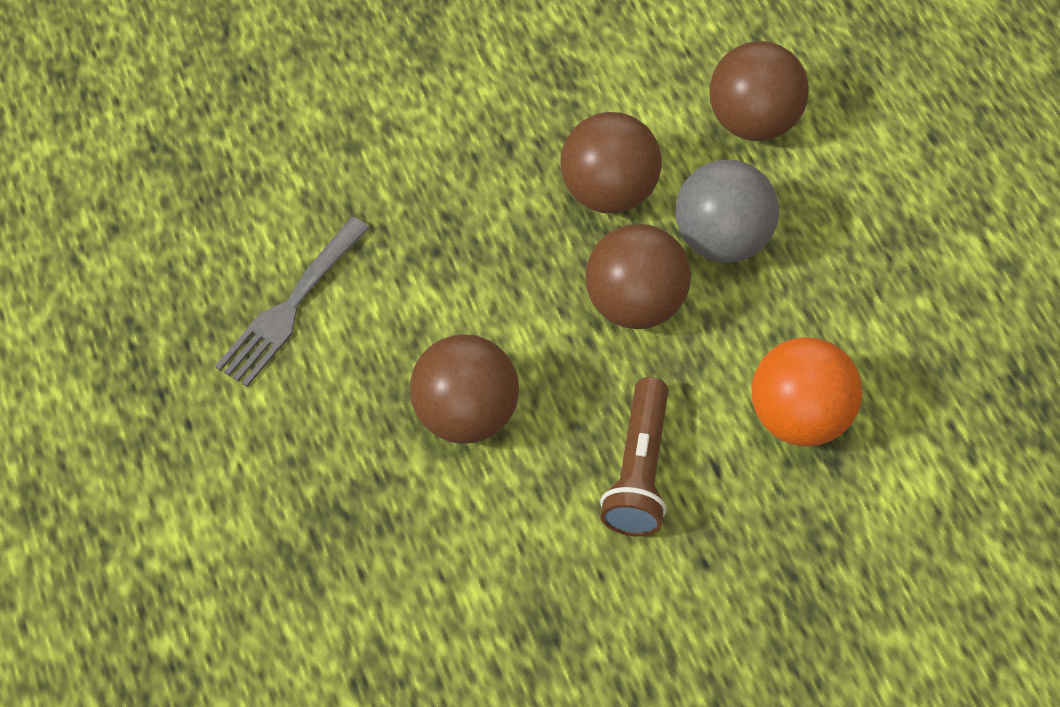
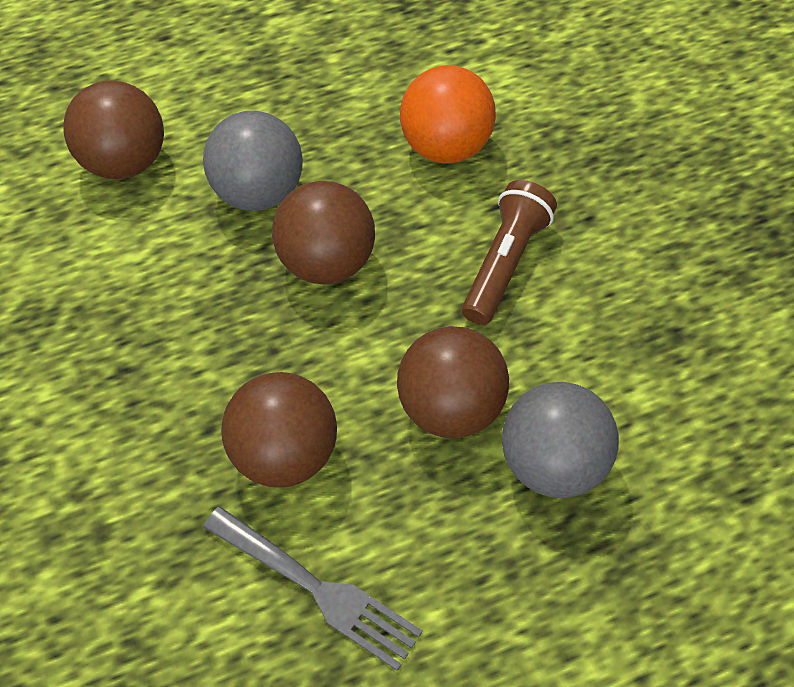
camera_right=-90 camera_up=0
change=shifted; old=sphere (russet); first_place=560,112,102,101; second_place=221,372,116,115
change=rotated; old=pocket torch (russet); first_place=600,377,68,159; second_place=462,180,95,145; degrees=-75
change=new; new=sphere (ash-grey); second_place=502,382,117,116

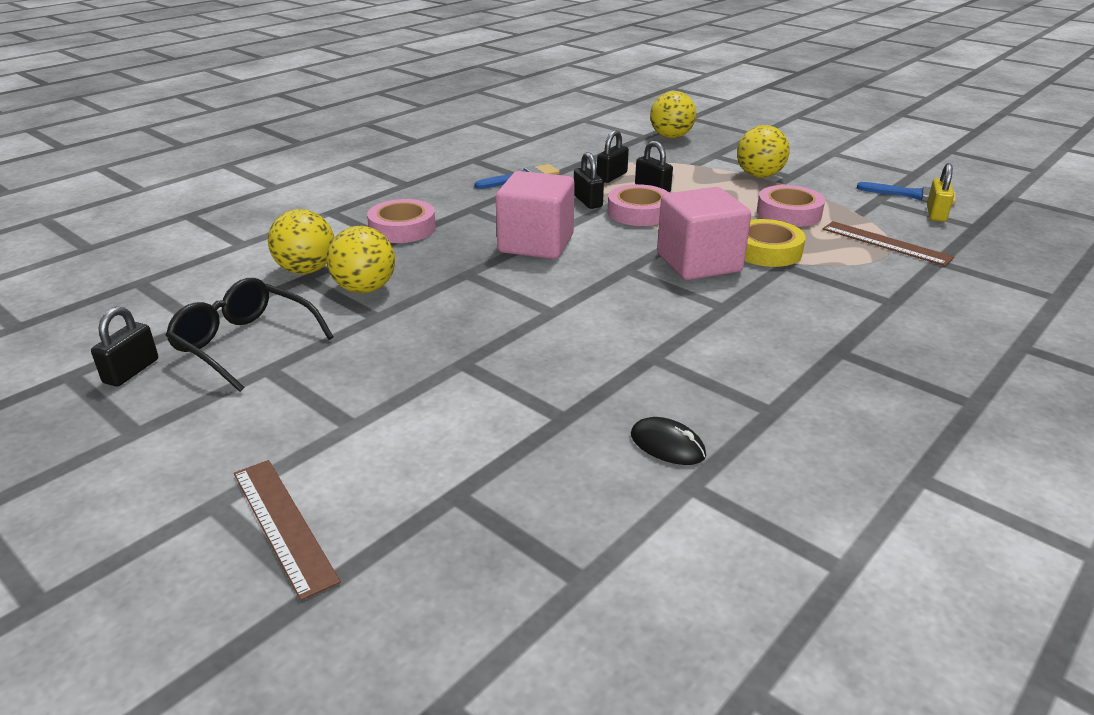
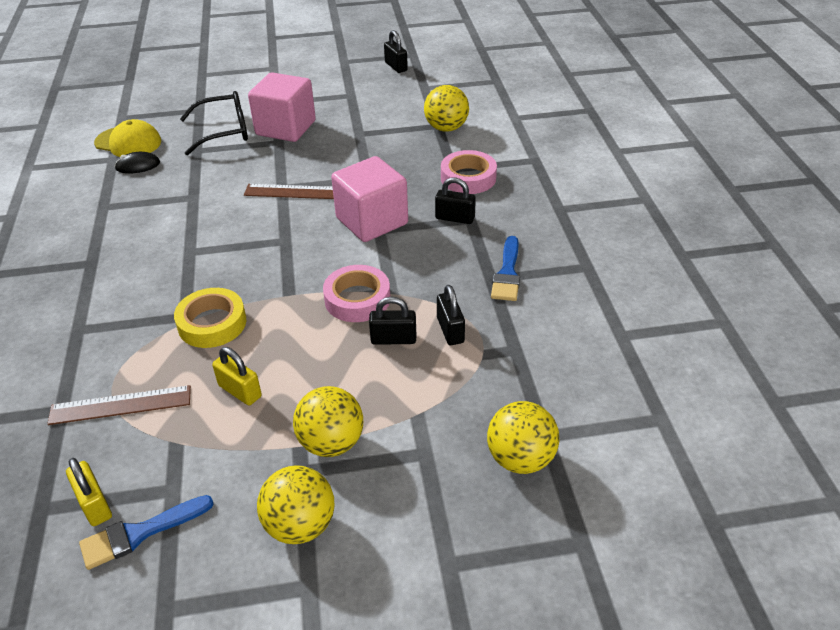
camera_right=130 camera_up=10
change=new; new=baseball cap (bright yellow); second_place=94,119,67,38
change=shifted; old=spectacles (ebony); first_place=165,278,169,114; second_place=180,91,68,64
change=swapped; old=tape (pink); new=small lock (bright yellow); first_place=757,185,68,42; second_place=212,347,50,58
change=shifted; old=straightedge (russet); first_place=234,460,107,141; second_place=244,184,90,15
change=shifted; old=cube (pink); first_place=657,187,94,93; second_place=248,72,68,70
change=shifted; old=sphere (bright yellow); first_place=327,226,68,67; second_place=257,465,77,79
change=shifted; old=small lock (ebony); first_place=574,152,30,57; second_place=435,177,41,47

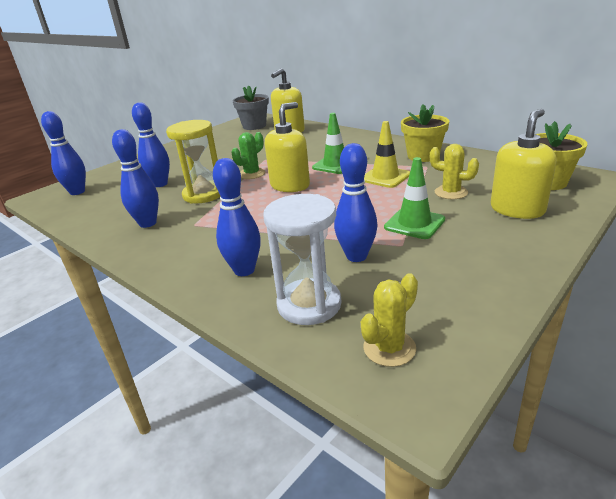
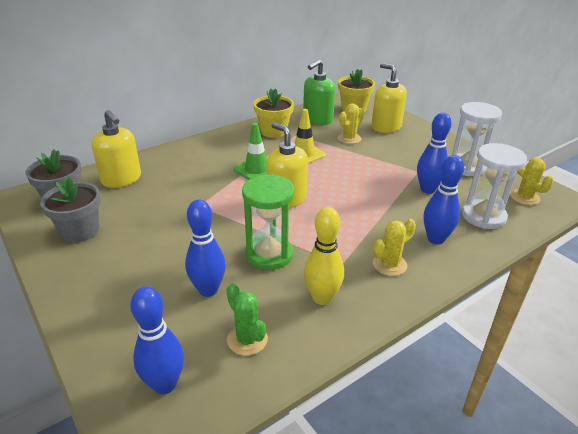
camera_right=-80 camera_up=5
change=new; new=potted plant (ash-grey); second_place=40,177,61,65
change=shifted; old=cactus (leaf-green); first_place=231,132,34,47; second_place=226,284,42,72
change=repainted; old=sand timer (bright yellow); new=sand timer (leaf-green); first_place=166,120,54,84; second_place=242,174,52,96
change=new; new=pump bottle (leaf-green); second_place=303,59,32,66
change=repainted; old=skittle (cobalt); new=skittle (bright yellow); first_place=112,129,47,99; second_place=304,207,40,98
change=new; new=cactus (bright yellow); second_place=373,219,43,57
change=new; new=sand timer (pure white); second_place=452,102,50,74
change=gone; old=road cone (leaf-green); first_place=384,157,61,82

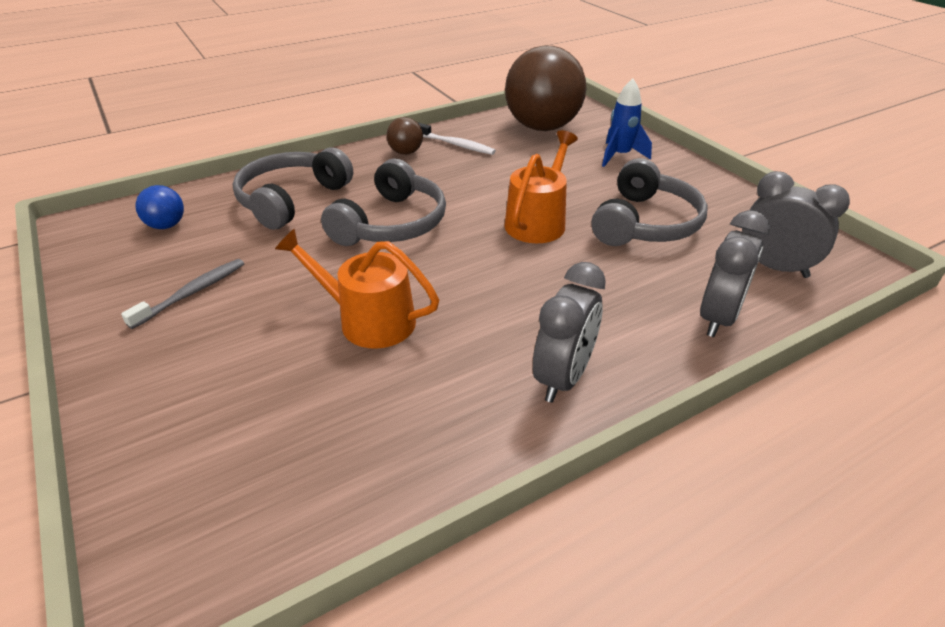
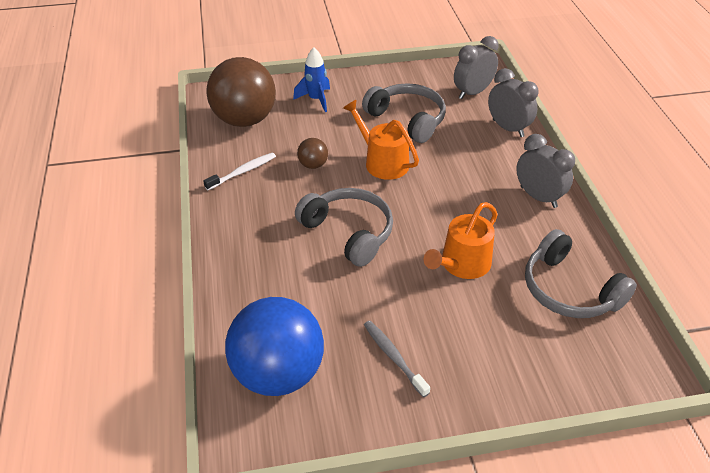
camera_right=-70 camera_up=5
change=scaled; old=sphere (cobalt); first_place=135,185,49,44; second_place=225,297,99,99; factor=2.33
change=shifted; old=sphere (russet); first_place=387,117,36,38; second_place=297,138,31,31
change=shifted; old=headphones (ash-grey); first_place=233,147,120,83; second_place=525,229,112,89

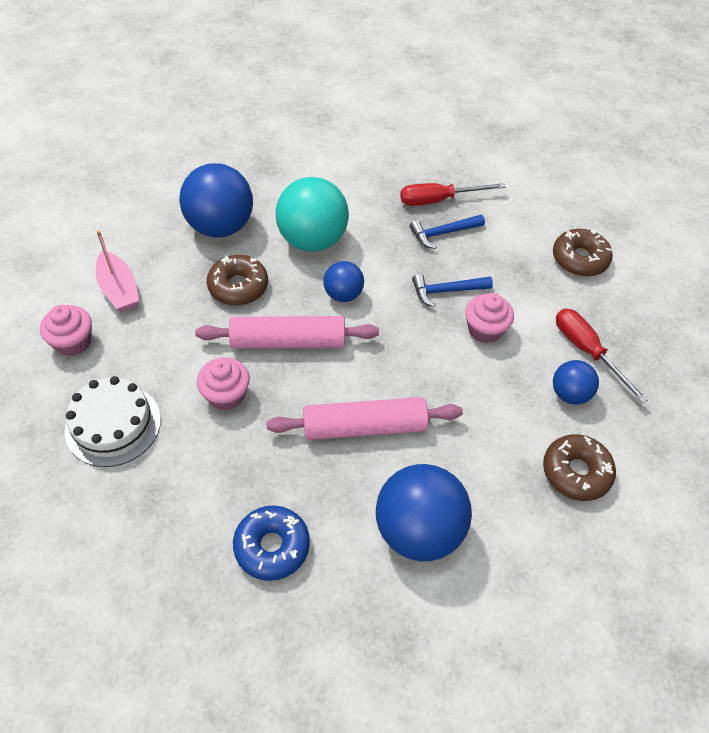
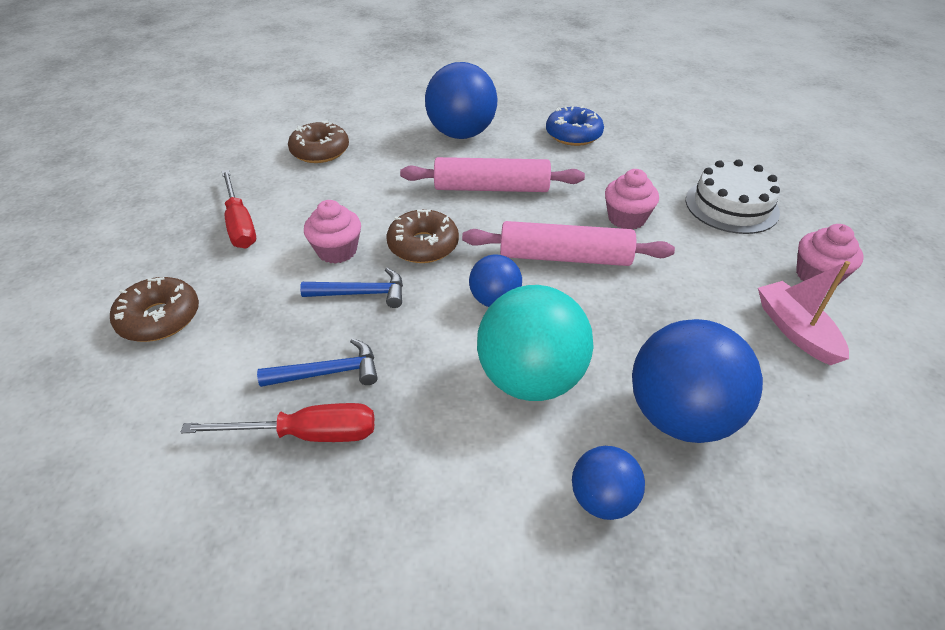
camera_right=-170 camera_up=-10
change=shifted; old=donut (russet); first_place=206,255,62,50; second_place=387,209,72,54
change=shifted; old=sphere (cobalt); first_place=553,360,46,44; second_place=572,446,73,74

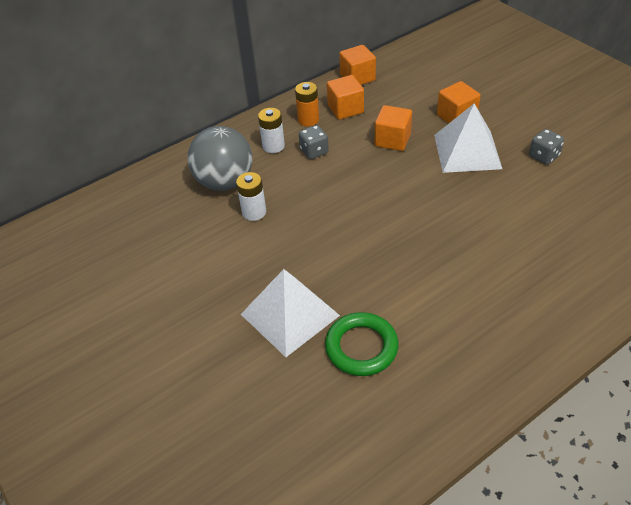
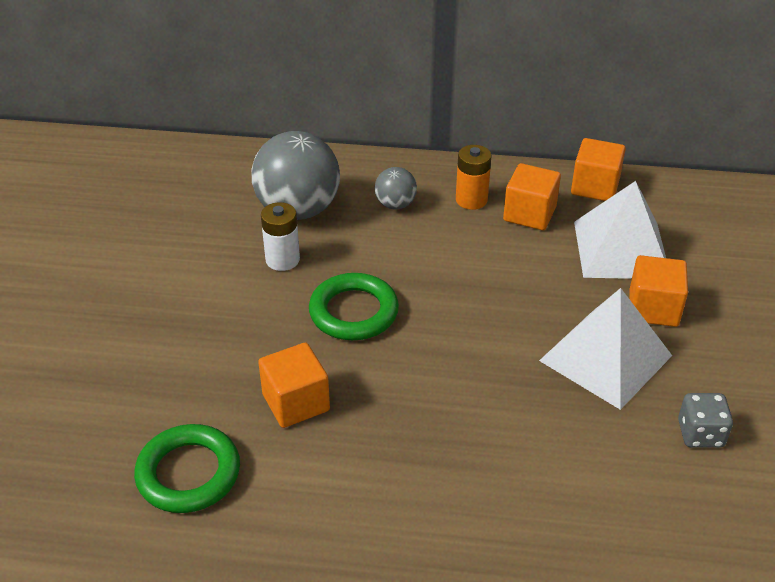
camera_right=40 camera_up=-5
change=shifted; old=cube (orange); first_place=375,105,37,46; second_place=258,343,72,85
change=new; new=torus (leaf-green); second_place=309,273,90,67
change=swapped; old=AA battery (pure white); new=sphere (ash-grey); first_place=258,108,27,45; second_place=375,167,42,42
change=shifted; old=pyramid (pure white); first_place=241,269,99,88; second_place=574,181,92,98
change=gone; old=dice (ash-grey); first_place=299,125,30,34

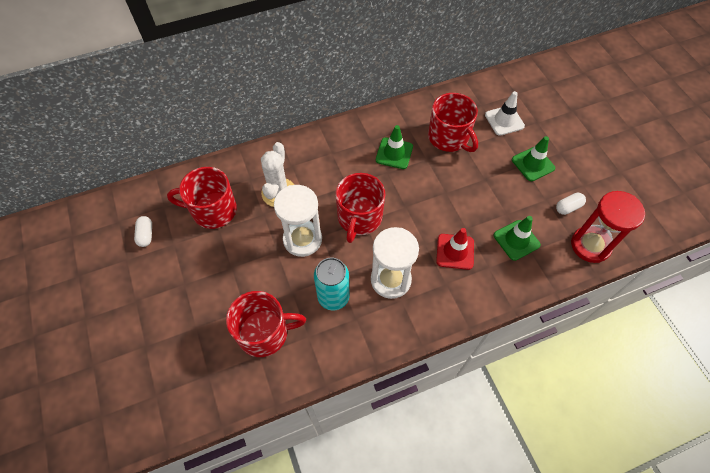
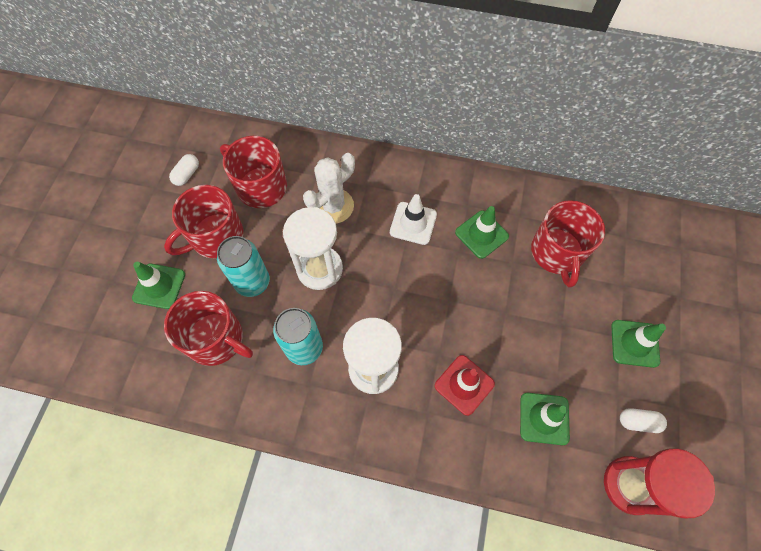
camera_right=35 camera_up=5
change=new; new=road cone (leaf-green); second_place=132,262,53,47
change=shifted; old=tea mug (red); first_place=336,173,49,70; second_place=164,185,80,73
change=new; new=tin (teal); second_place=217,236,53,61
change=shifted; old=road cone (pure white); first_place=485,91,40,45; second_place=390,194,47,51

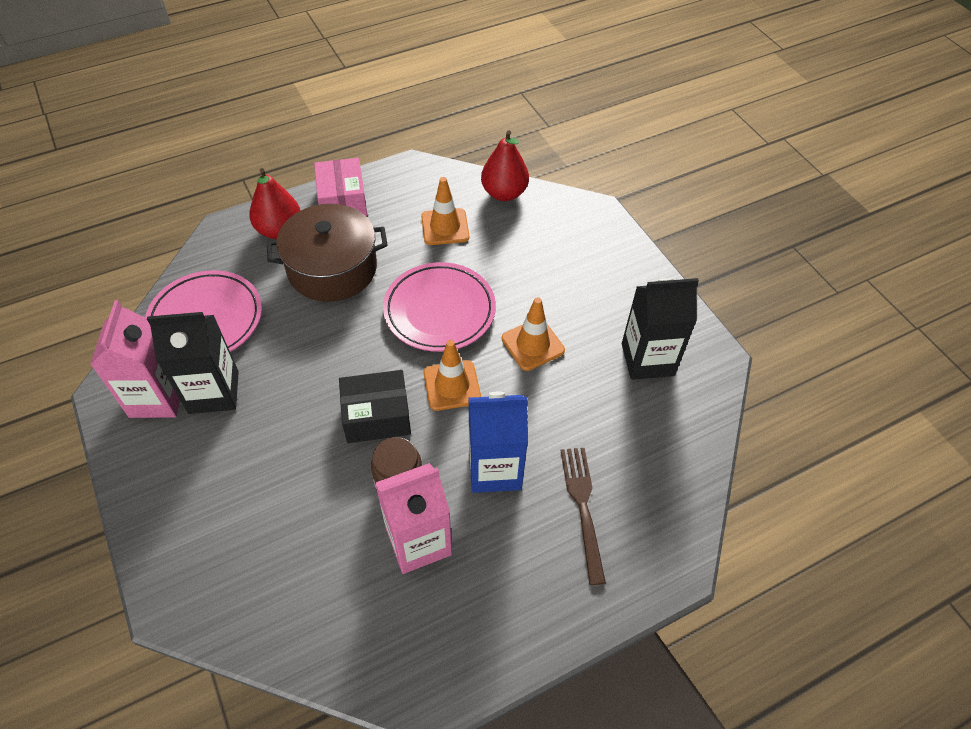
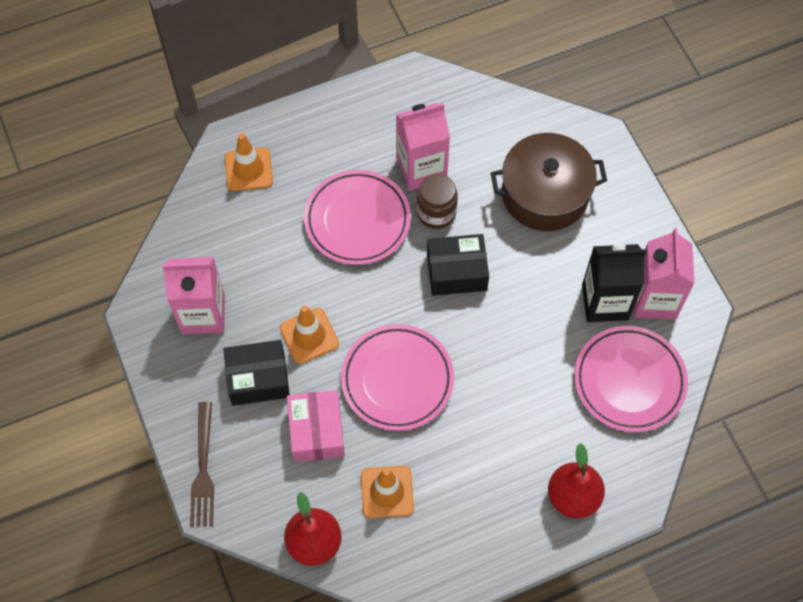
camera_right=-175 camera_up=10
change=repainted; old=milk carton (ebony); new=milk carton (pink); first_place=622,278,77,102; second_place=162,257,63,77
change=shifted; old=fork (russet); first_place=560,448,46,137; second_place=190,402,24,125
change=new; new=box (ebony); second_place=223,340,67,66
change=shifted; old=road cone (orange); first_place=424,340,57,71; second_place=225,133,48,58
change=shifted; old=box (pink); first_place=314,158,53,58; second_place=287,390,58,72
change=swapped; old=milk carton (cobalt); new=plate (pink); first_place=469,392,59,101; second_place=304,170,107,95
change=shifted; old=pot (russet); first_place=267,204,121,98; second_place=491,133,116,98

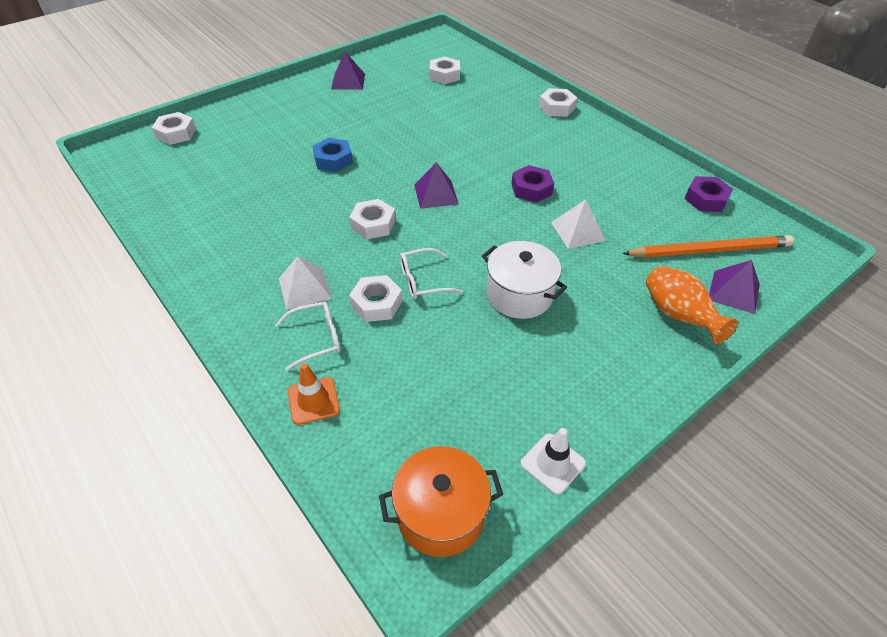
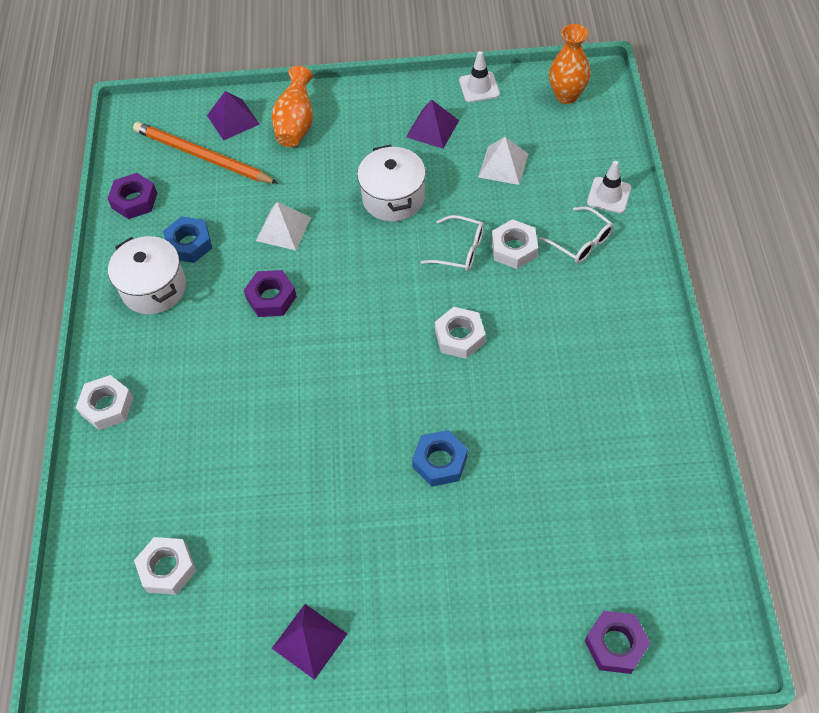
camera_right=-140 camera_up=10
change=new; new=pot (pure white); second_place=108,236,78,78
change=new; new=hexagon nut (cobalt); second_place=163,216,49,47
change=shifted; old=pyramid (royal purple); first_place=414,162,45,47; second_place=406,100,53,49
change=shifted; old=pyramid (pure white); first_place=279,256,53,54; second_place=478,137,50,48
change=rotated; old=spectacles (pure white); first_place=275,301,66,70; second_place=539,206,75,57; degrees=-150
change=swapped; old=pot (orange); new=flower vase (orange); first_place=379,446,124,111; second_place=549,24,42,80
change=repainted; old=hexagon nut (pure white); new=hexagon nut (royal purple); first_place=152,112,44,33; second_place=585,611,66,63
change=repainted; old=road cone (orange); new=road cone (pure white); first_place=288,363,52,62; second_place=587,161,44,52

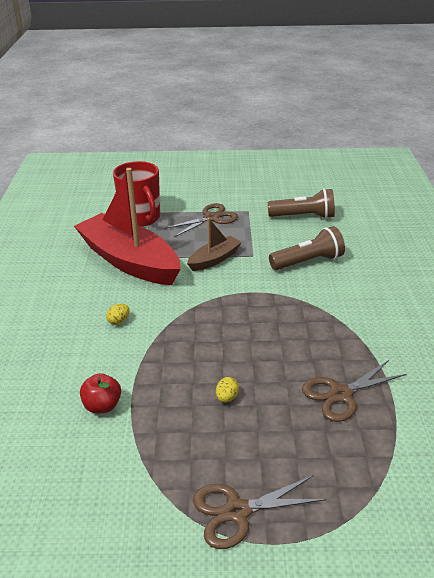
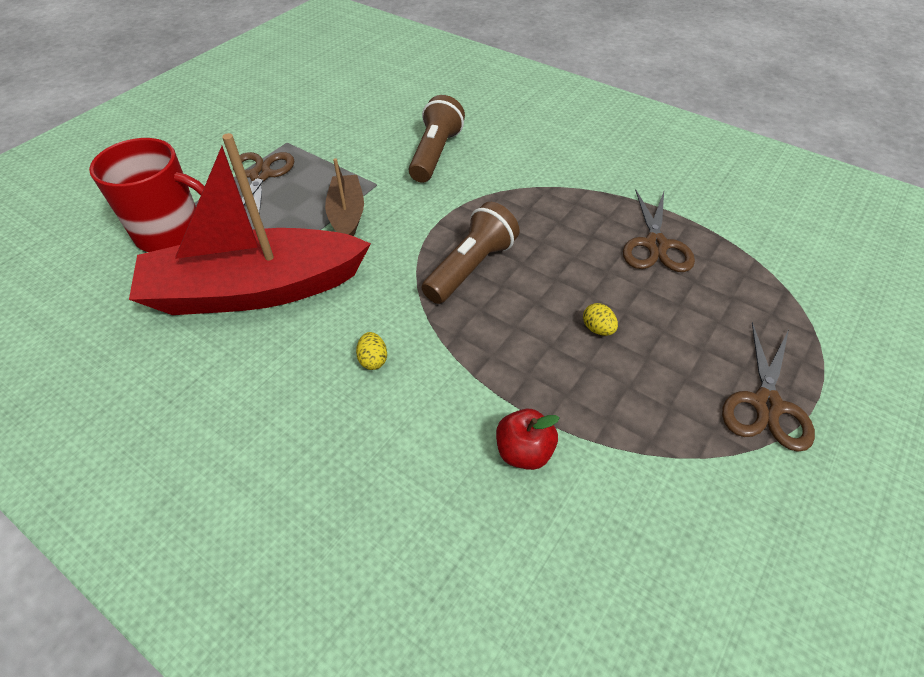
camera_right=-55 camera_up=15
change=shifted; old=pocket torch (russet); first_place=268,189,67,30; second_place=421,202,99,102

